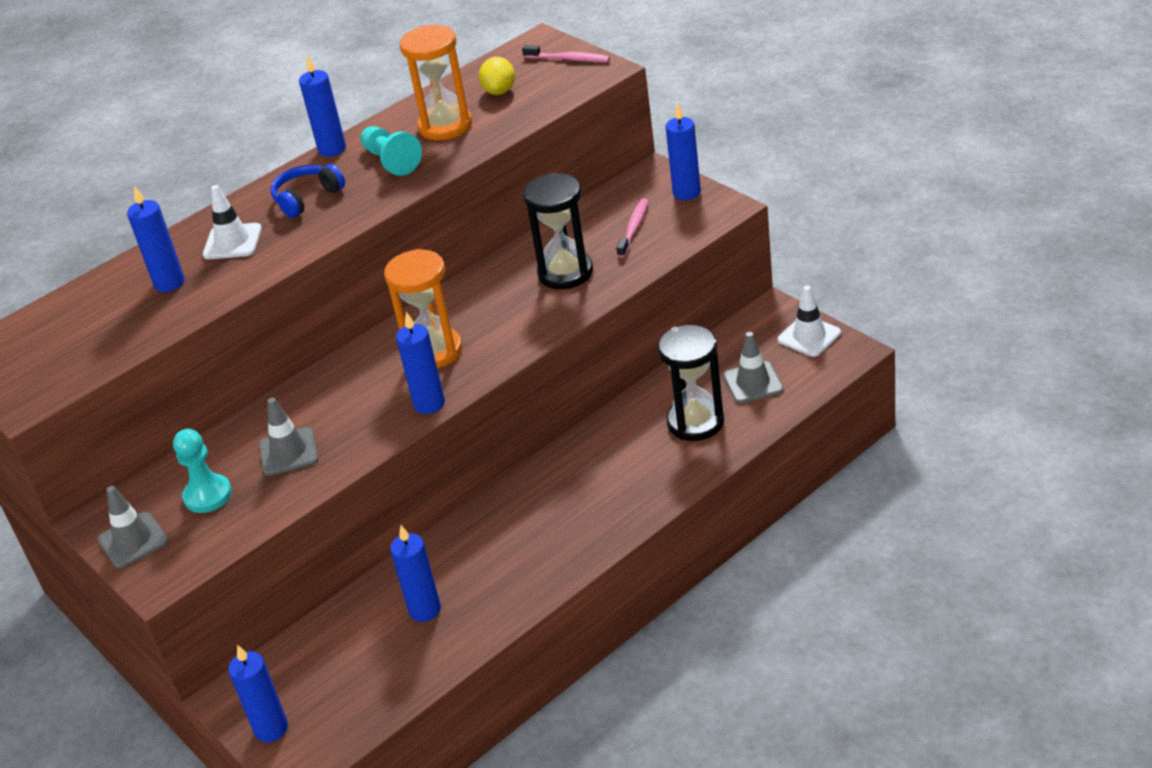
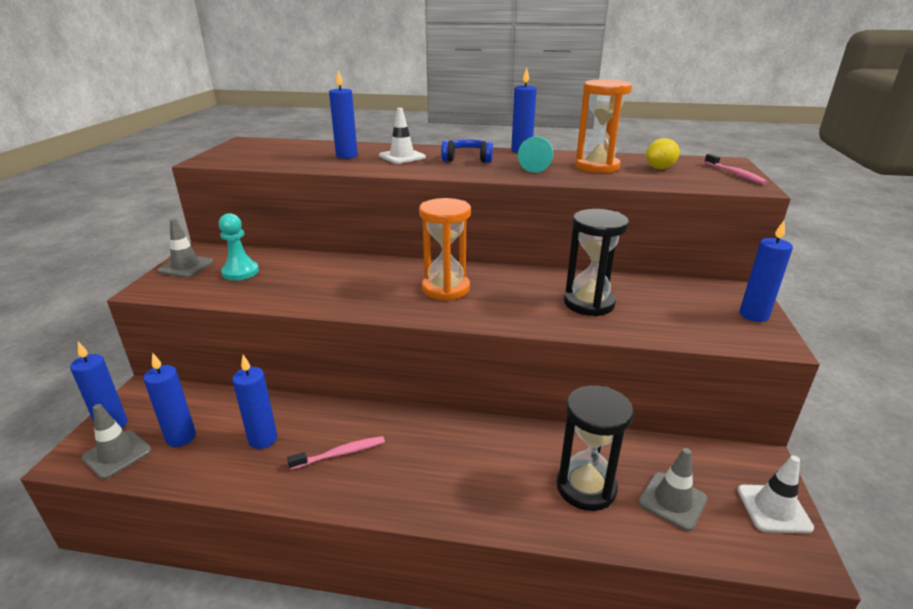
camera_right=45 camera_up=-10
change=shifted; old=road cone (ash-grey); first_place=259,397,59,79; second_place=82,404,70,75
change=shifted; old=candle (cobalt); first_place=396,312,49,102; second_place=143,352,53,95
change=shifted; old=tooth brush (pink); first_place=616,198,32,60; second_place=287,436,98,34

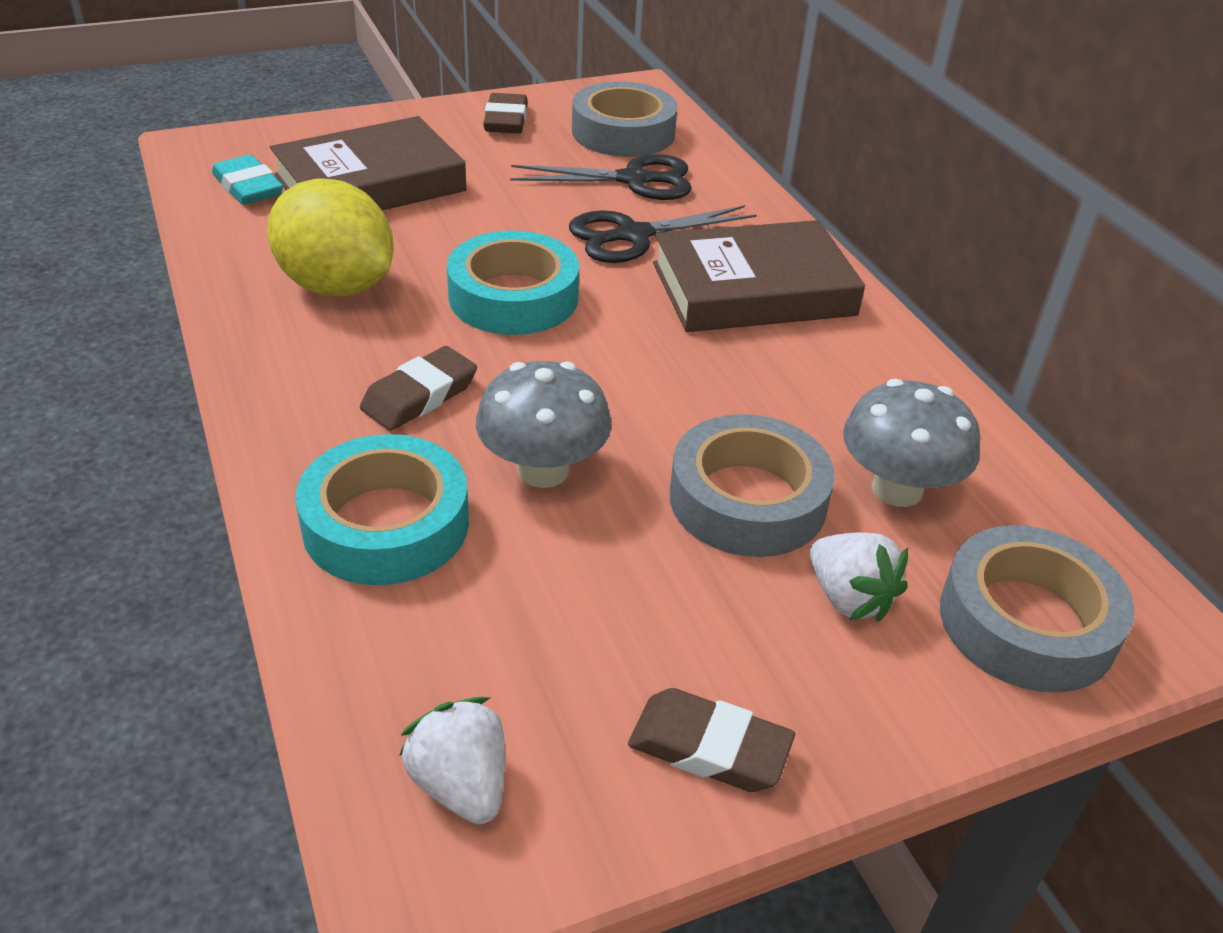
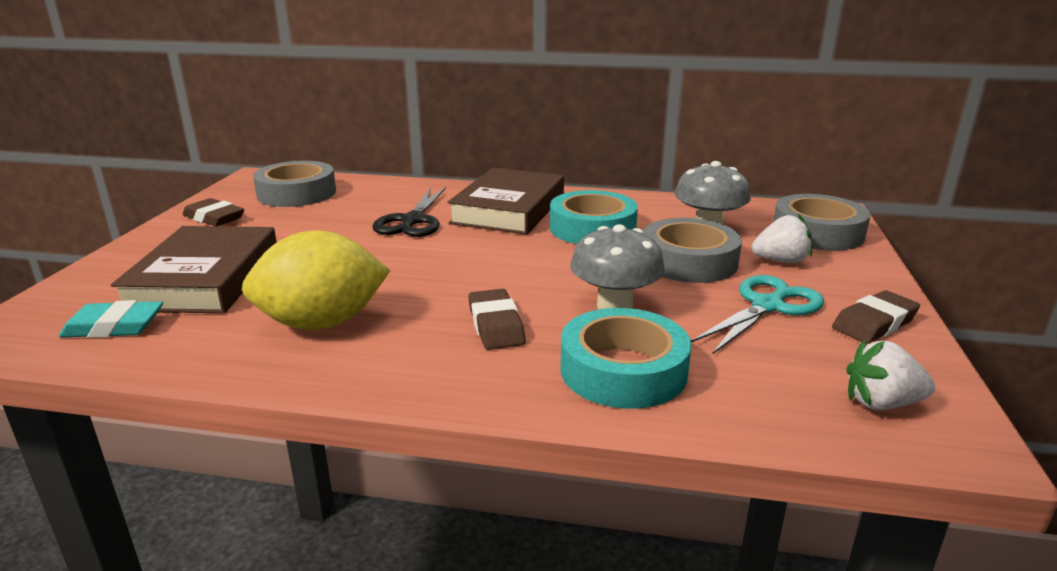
camera_right=-55 camera_up=-15
change=shifted; old=tape (teal); first_place=447,231,132,104; second_place=550,190,88,54
change=new; new=pair of scissors (teal); second_place=691,275,133,80
change=gone; old=pair of scissors (ebony); first_place=510,154,182,46

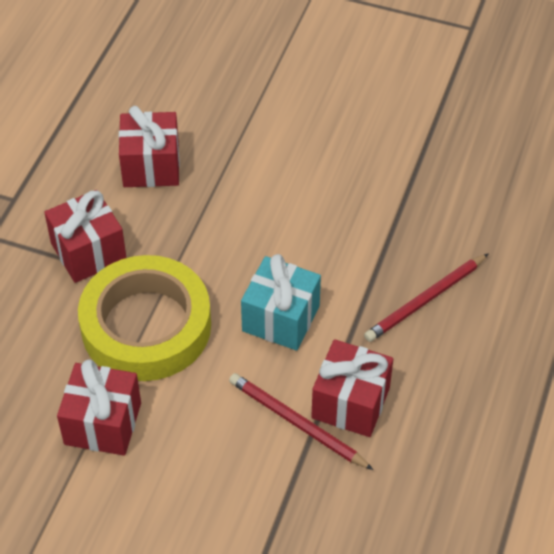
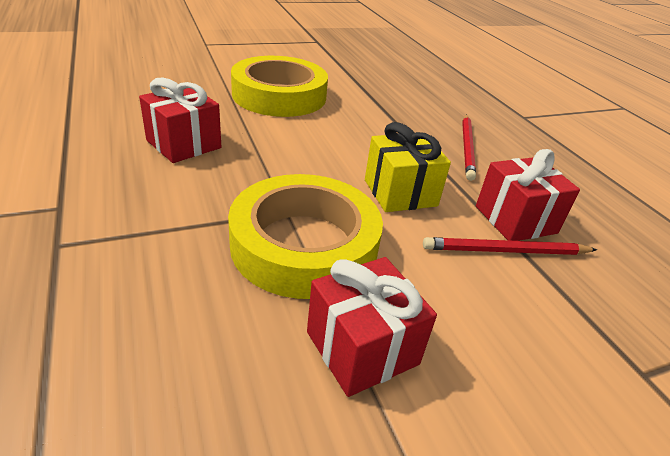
camera_right=-45 camera_up=-15
change=new; new=tape (bright yellow); second_place=231,56,97,61
change=repainted; old=wrapped gift (teal); new=wrapped gift (bright yellow); first_place=241,254,80,96; second_place=365,122,86,90
change=gone; old=wrapped gift (red); first_place=44,190,83,93

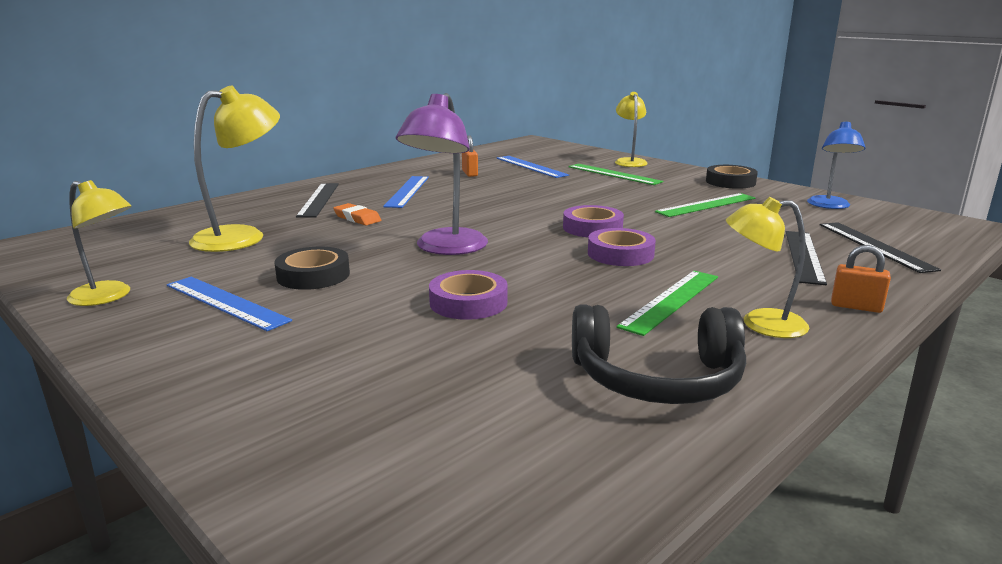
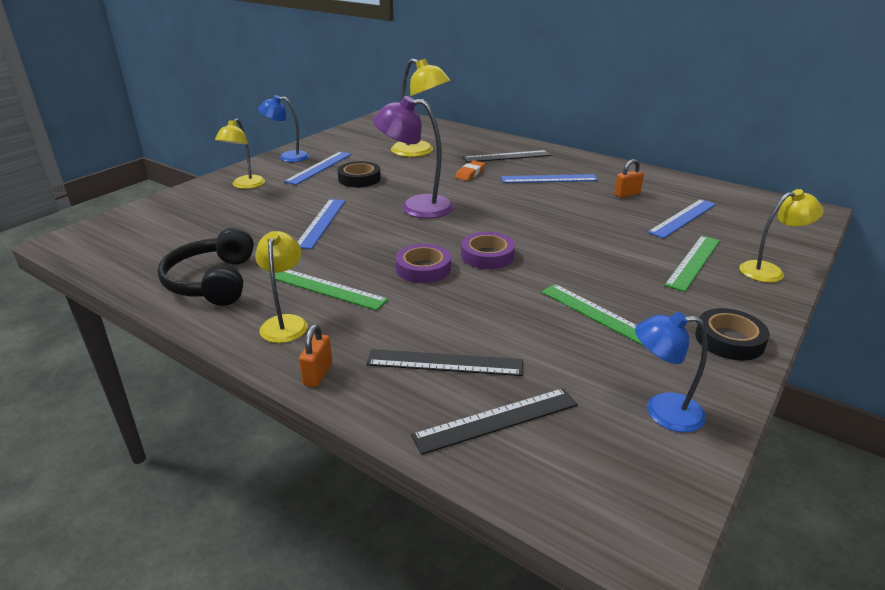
camera_right=80 camera_up=10
change=shifted; old=desk lamp (bright yellow); first_place=67,180,65,126; second_place=215,118,50,71
change=new; new=desk lamp (cobalt); second_place=258,95,51,67
change=swapped; old=tape (royal purple); new=straightedge (cobalt); first_place=429,270,79,50; second_place=297,199,48,50

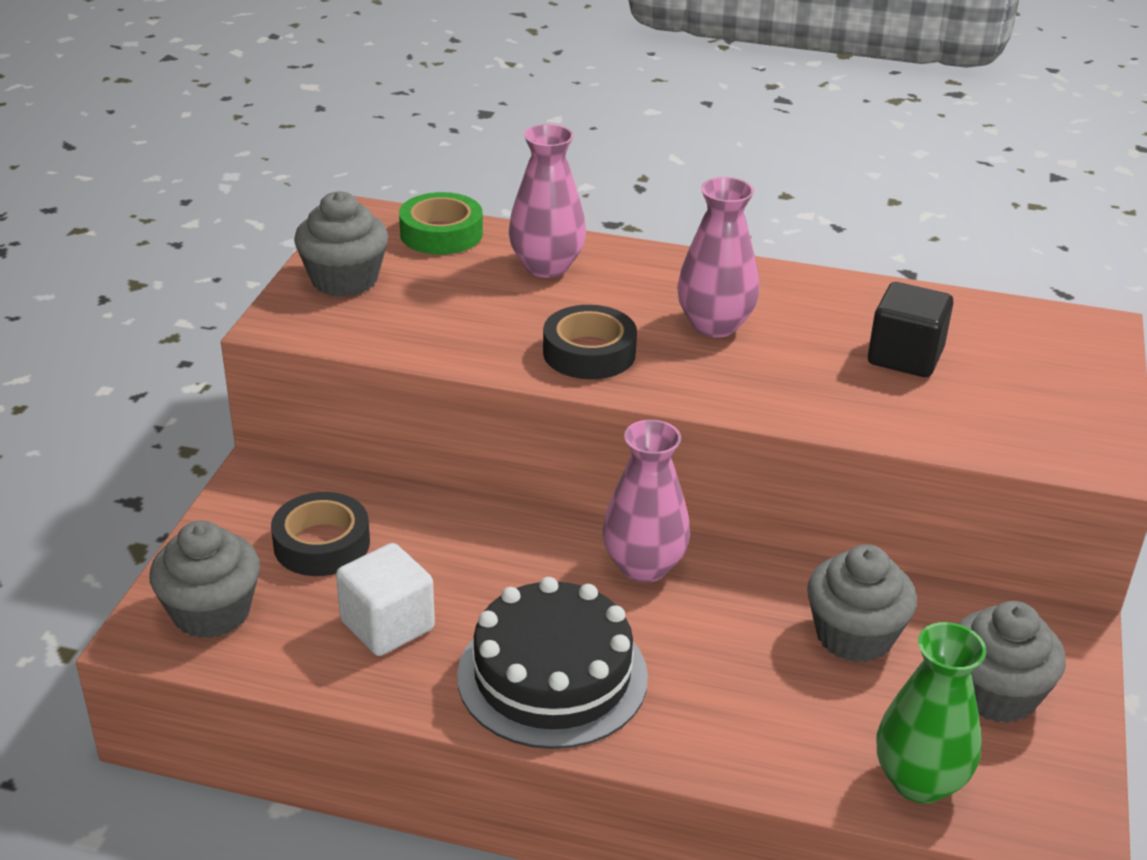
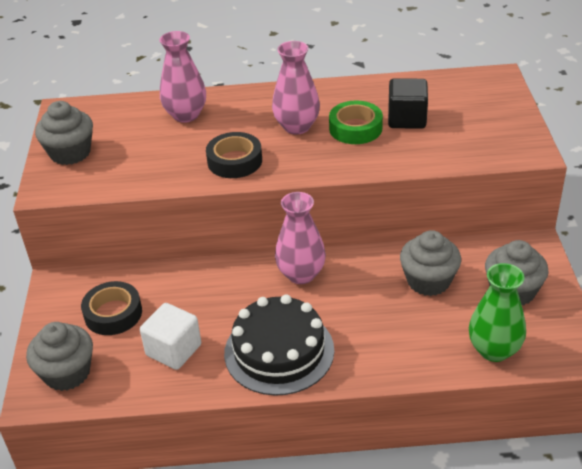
camera_right=-15 camera_up=5
change=shifted; old=tape (leaf-green); first_place=399,192,84,63; second_place=329,101,54,43

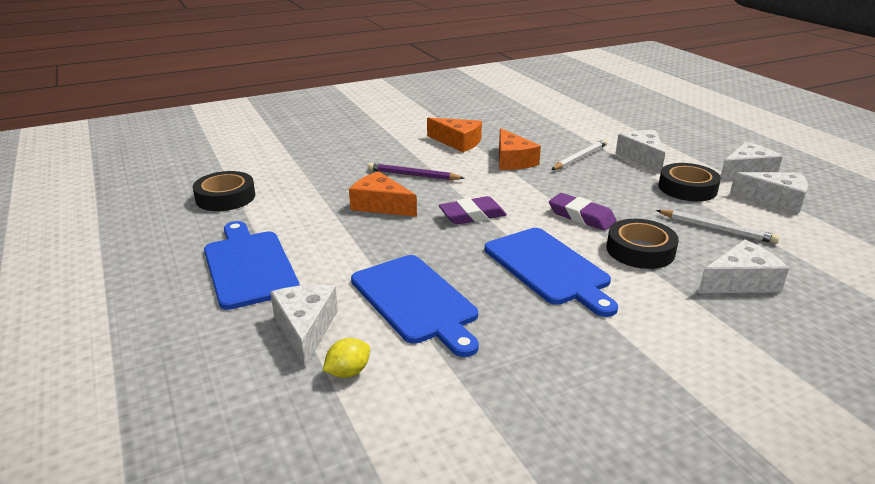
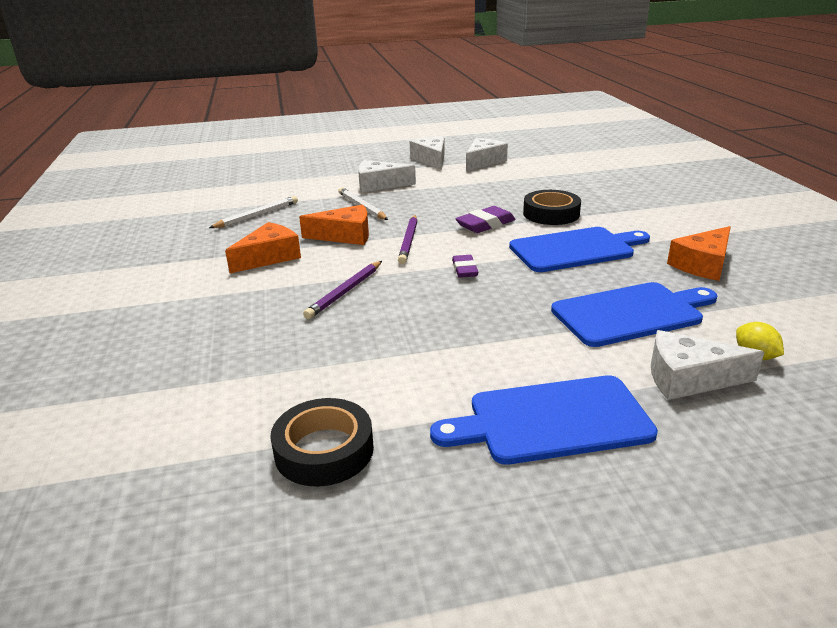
camera_right=-75 camera_up=0
change=shifted; old=pencil (pure white); first_place=656,210,124,34; second_place=209,196,89,32
change=new; new=pencil (royal purple); second_place=398,215,19,49
change=scaled; old=pencil eraser (royal purple); first_place=439,196,68,28; second_place=452,255,27,23; factor=0.66
change=shifted; old=cheese (orange); first_place=349,171,68,46; second_place=667,226,64,55
change=gone; old=tape (ebony); first_place=659,163,62,38
change=gone; old=cheese (pure white); first_place=698,239,91,54

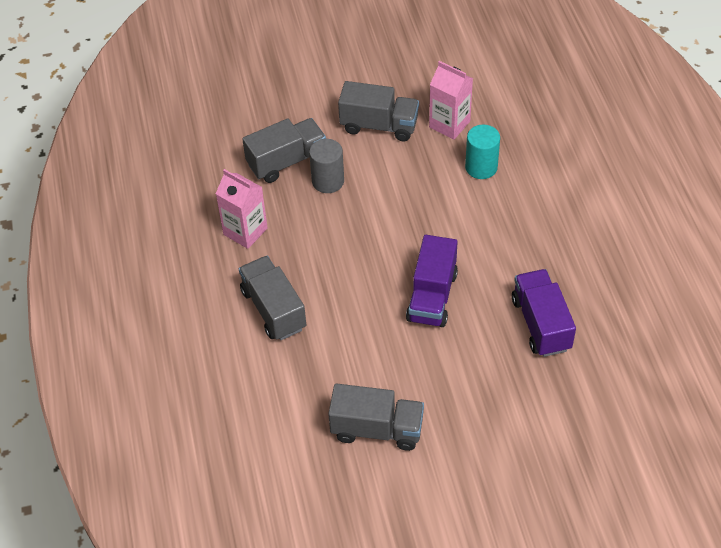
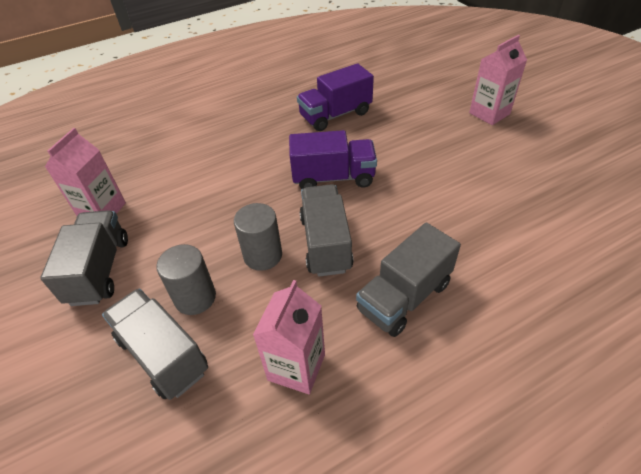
camera_right=-105 camera_up=-5
change=new; new=cylinder shape (ash-grey); second_place=234,203,48,68
change=shifted; old=truck (ash-grey); first_place=328,383,96,68; second_place=300,184,54,93
change=new; new=milk carton (pink); second_place=469,35,58,90
change=gone; old=cylinder shape (teal); first_place=465,125,35,54

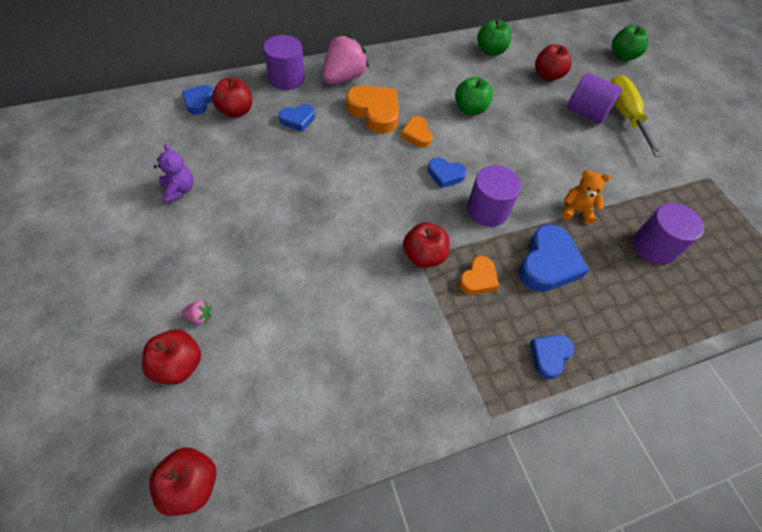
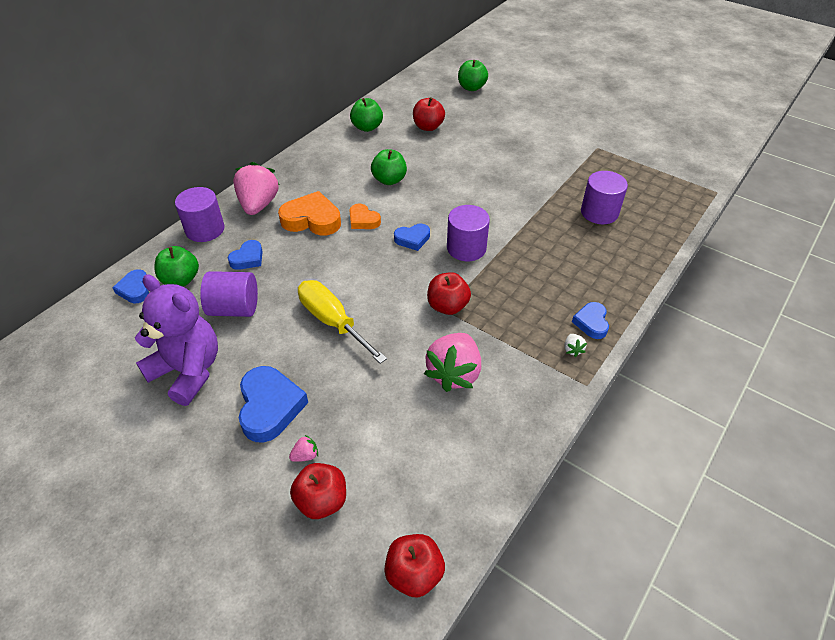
camera_right=-30 camera_up=-10
change=scaled; old=stuffed bear (royal purple); first_place=154,144,39,60; second_place=135,274,83,132; factor=2.01
change=repainted; old=toy apple (red); new=toy apple (leaf-green); first_place=212,78,40,40; second_place=154,246,45,41
change=shifted; old=cylinder shape (royal purple); first_place=567,73,56,51; second_place=200,271,58,46
change=shifted; old=heart (cobalt); first_place=519,224,70,68; second_place=239,366,69,77
change=shifted; old=flat screwdriver (bright yellow); first_place=611,75,52,82; second_place=298,280,89,84
change=new; new=toy strawberry (pink); second_place=424,333,57,59
change=new; new=toy strawberry (pure white); second_place=564,334,23,23
change=gone; old=heart (orange); first_place=459,256,40,39
change=gone; old=stuffed bear (orange); first_place=561,170,50,54

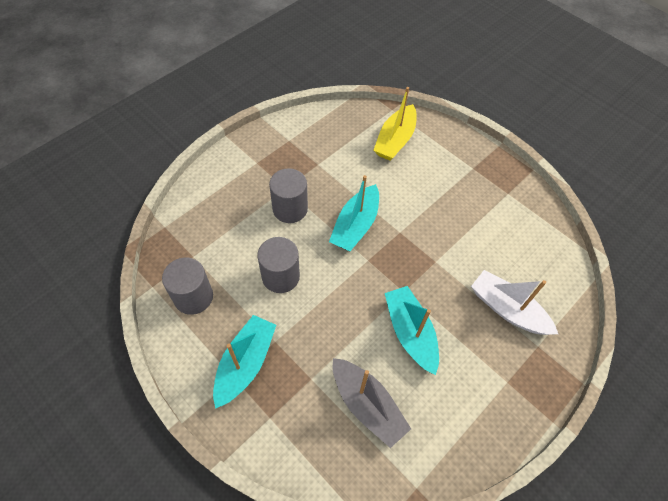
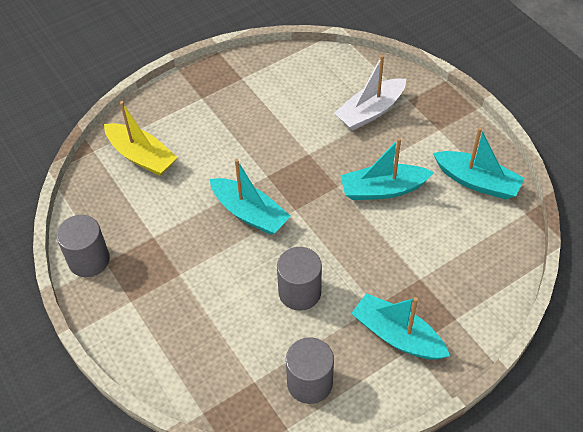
camera_right=-75 camera_up=-5
change=shifted; old=cylinder shape (ash-grey); first_place=269,168,39,55; second_place=56,215,54,62
change=new; new=toy boat (teal); second_place=433,127,92,73
change=gone; old=toy boat (ash-grey); first_place=333,358,78,90

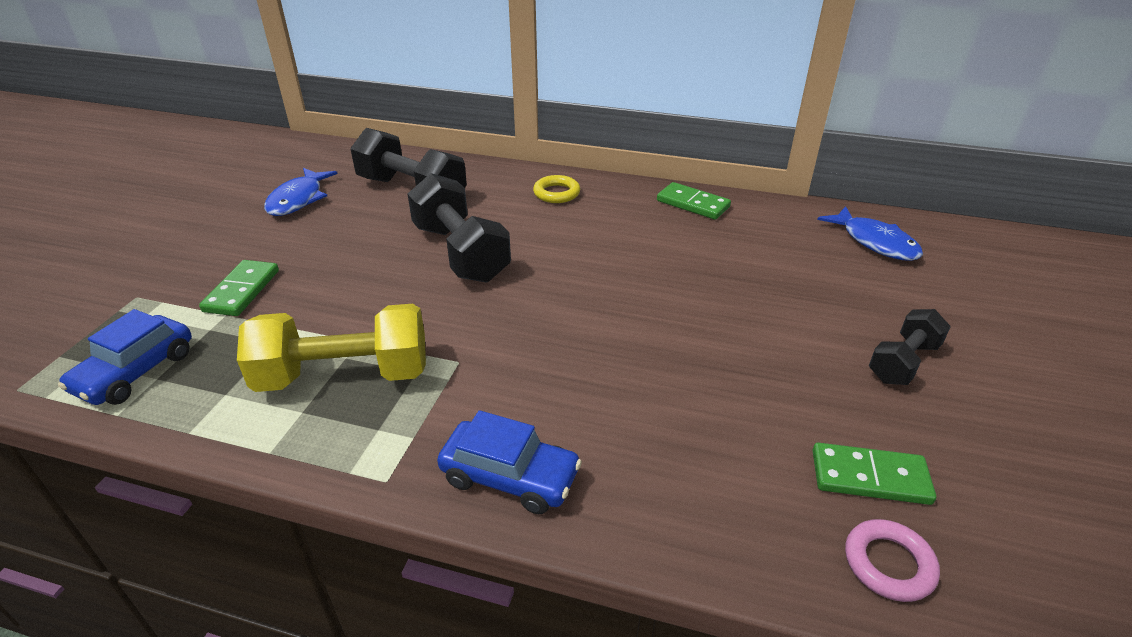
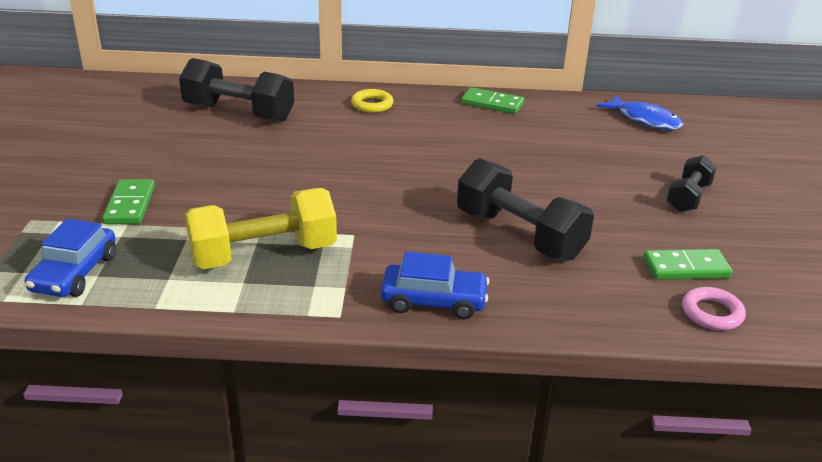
camera_right=-15 camera_up=-5
change=shifted; old=dumbbell (ebony); first_place=408,173,103,110; second_place=457,158,137,103
change=gone; old=fish (cobalt); first_place=264,168,74,48

